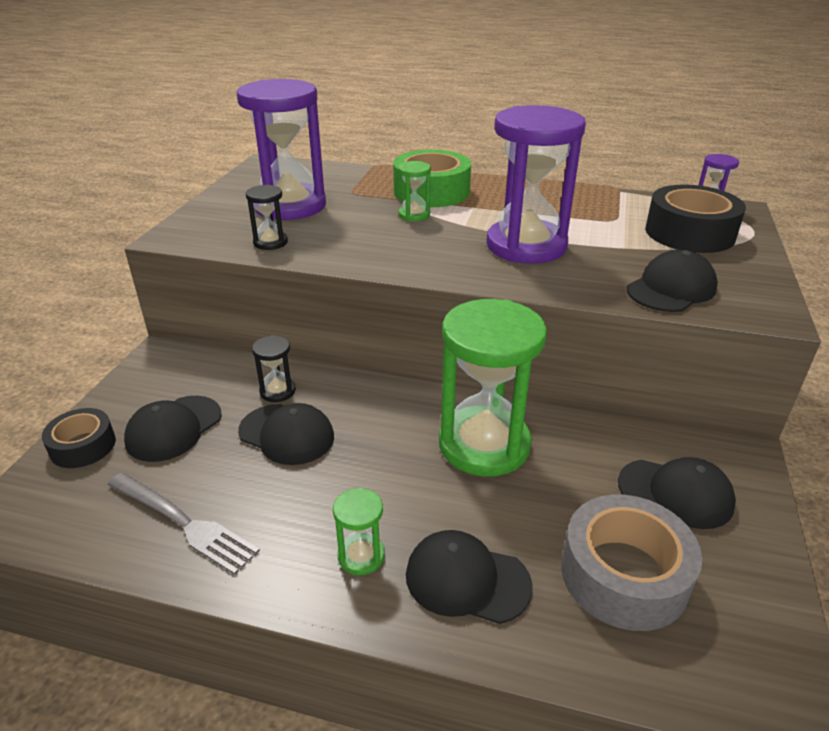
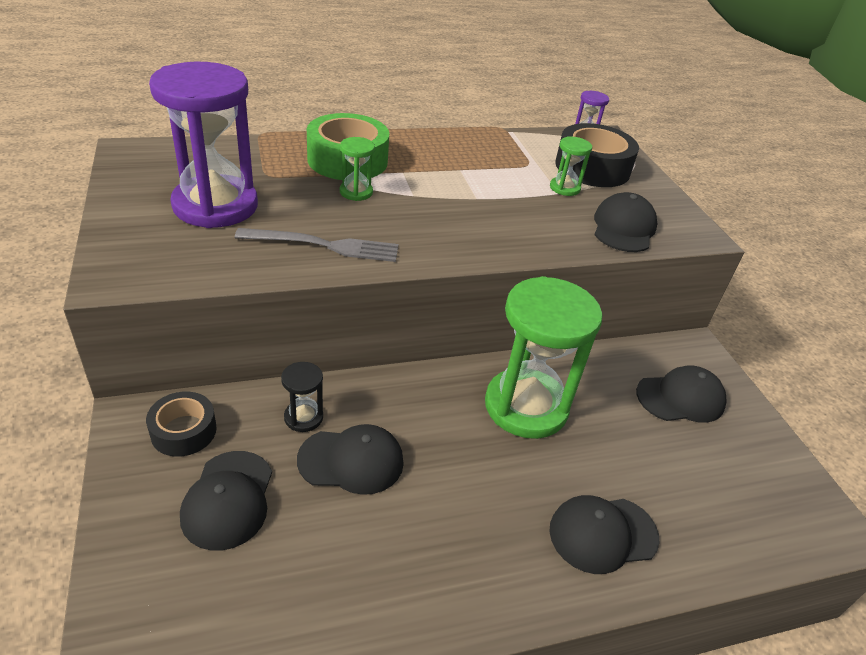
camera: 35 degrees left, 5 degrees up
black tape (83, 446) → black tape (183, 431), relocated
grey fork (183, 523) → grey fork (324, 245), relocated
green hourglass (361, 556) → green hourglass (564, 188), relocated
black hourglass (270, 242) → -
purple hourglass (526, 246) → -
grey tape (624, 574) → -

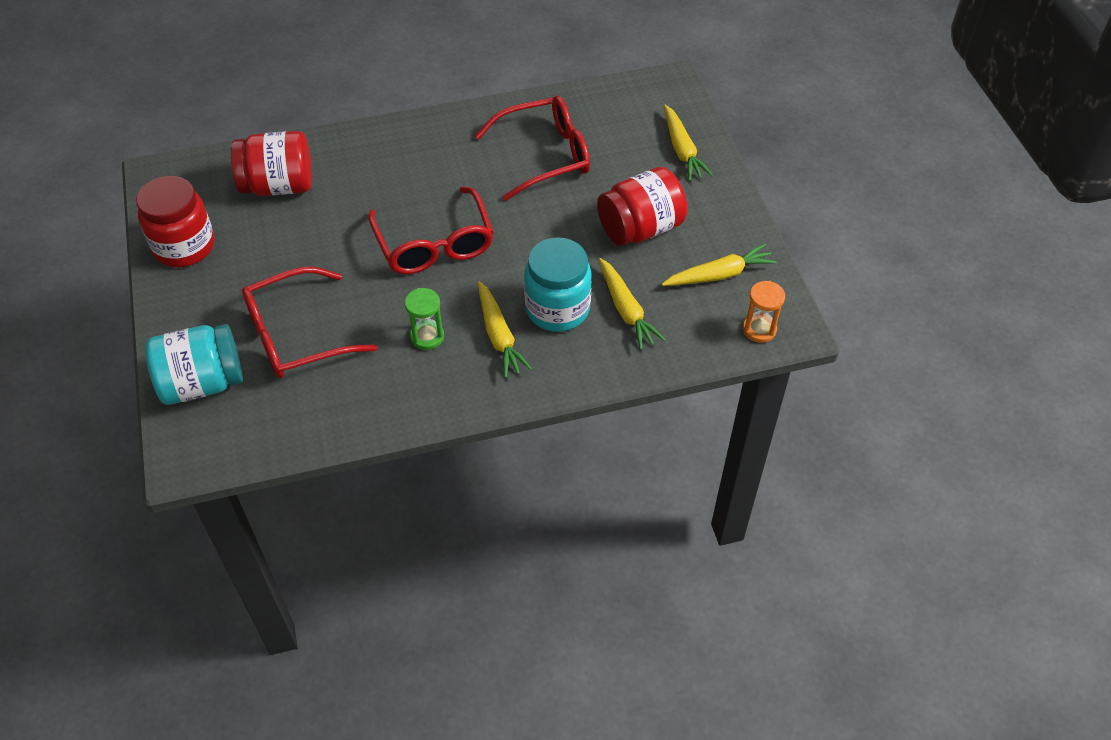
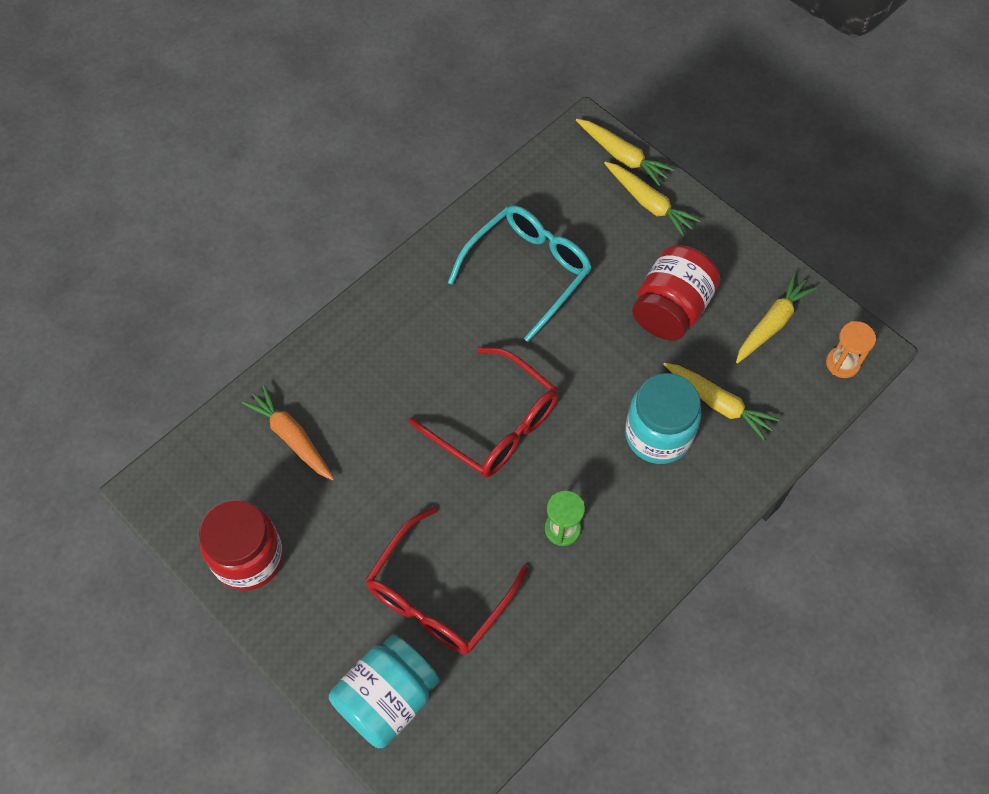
camera: 30 degrees left, 10 degrees up
red jar (278, 186) → orange carrot (292, 437)
red glasses (545, 155) → turquoise glasses (528, 271)
yellow carrot (499, 336) → yellow carrot (622, 156), relocated

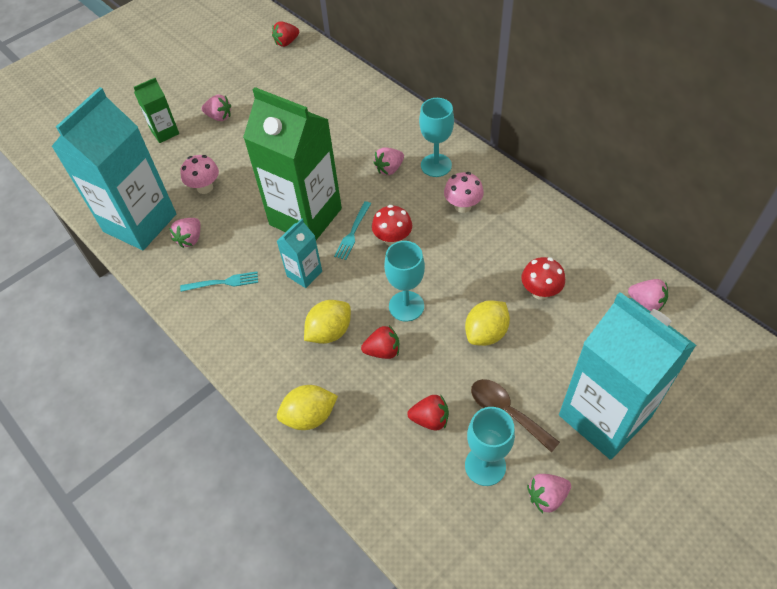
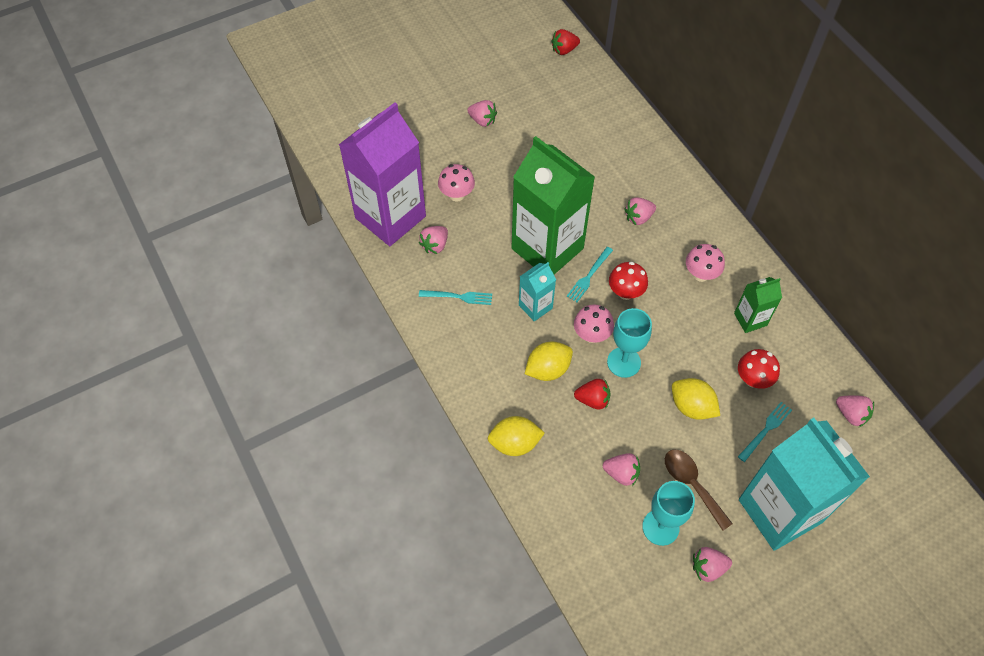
camera: 10 degrees right, 5 degrees up
turquoise carton (140, 223) → purple carton (390, 217)
- → pink mushroom (591, 335)
red strawberry (430, 419) → pink strawberry (621, 473)
yellow lemon (486, 333) → yellow lemon (691, 407), 75 degrees clockwise
green carton (165, 132) → green carton (750, 319), relocated
- → turquoise fork (766, 430)
turquoise goblet (436, 165) → -

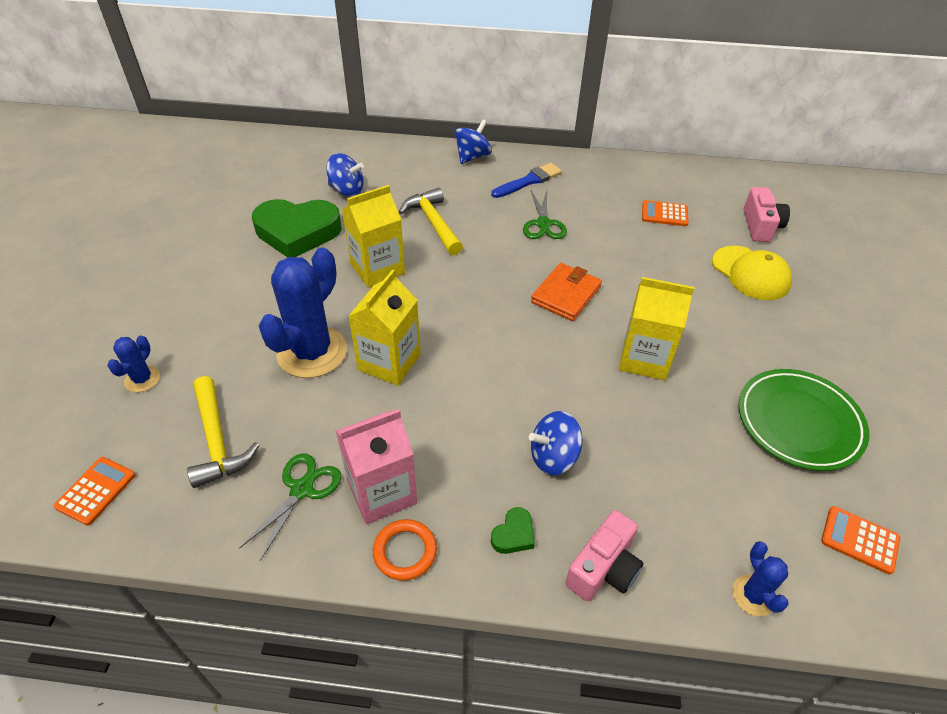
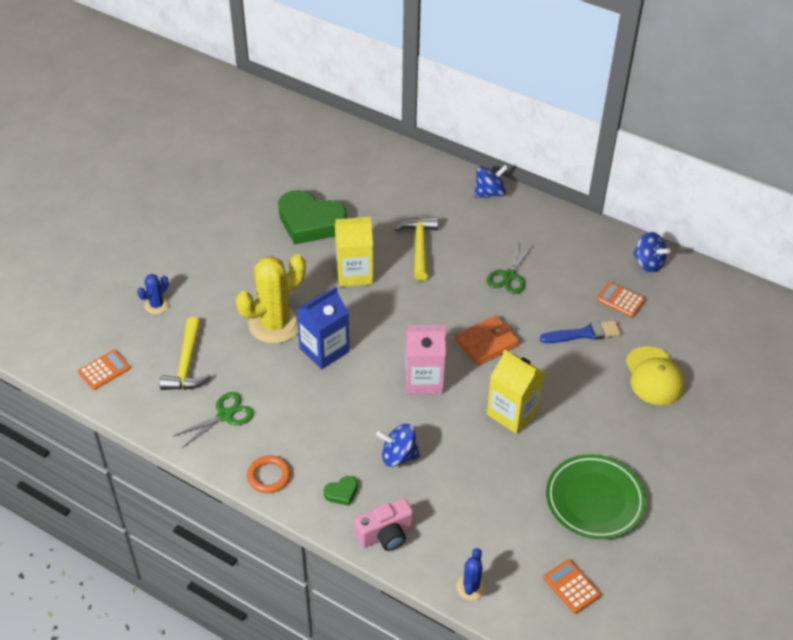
camera: 25 degrees right, 0 degrees up
blue cactus (312, 352) → yellow cactus (275, 324)
yellow carton (389, 362) → blue carton (324, 350)
pink carton (382, 492) → pink carton (423, 380), relocated
blue brush (529, 181) → blue brush (583, 334), relocated
blue spinning top (347, 190) → blue spinning top (648, 263), relocated
pink camera (760, 226) → -

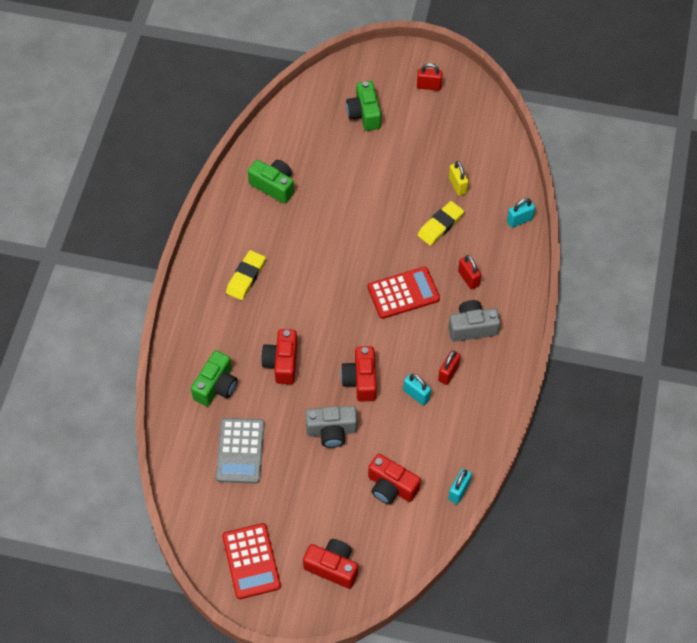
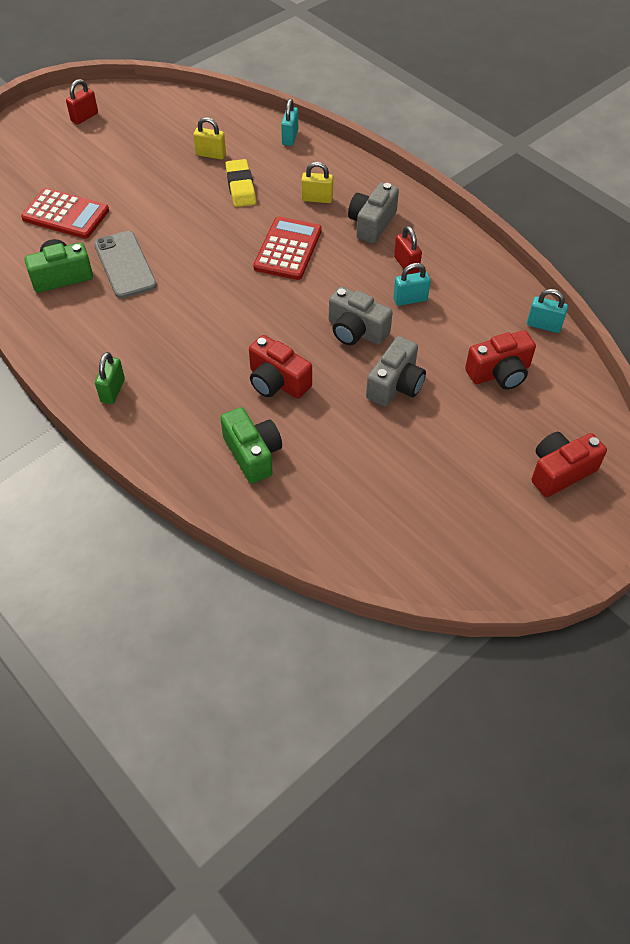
camera: 55 degrees left, 5 degrees down
red calculator (251, 561) → red calculator (66, 214), relocated
- → grey phone (125, 265)
- → green padlock (112, 391)
red padlock (468, 278) → yellow padlock (317, 199)
red camera (360, 380) → grey camera (356, 331)
turquoise padlock (459, 491) → turquoise padlock (543, 325), 45 degrees counterclockwise
grey calculator (240, 451) → -
yellow eraser (246, 277) → -
green camera (364, 114) → -

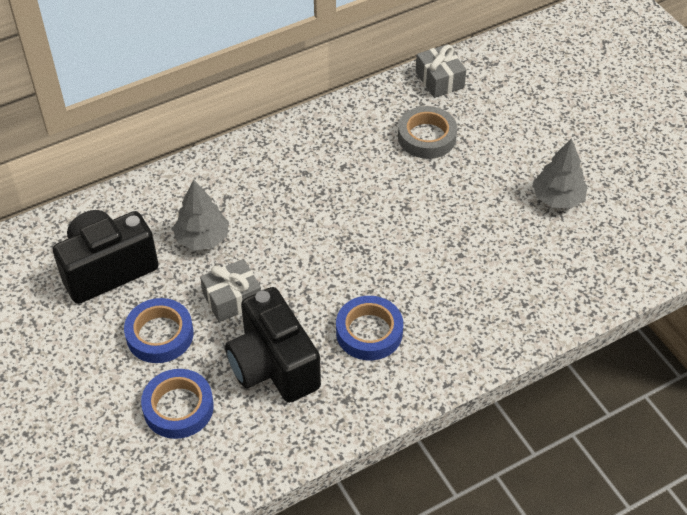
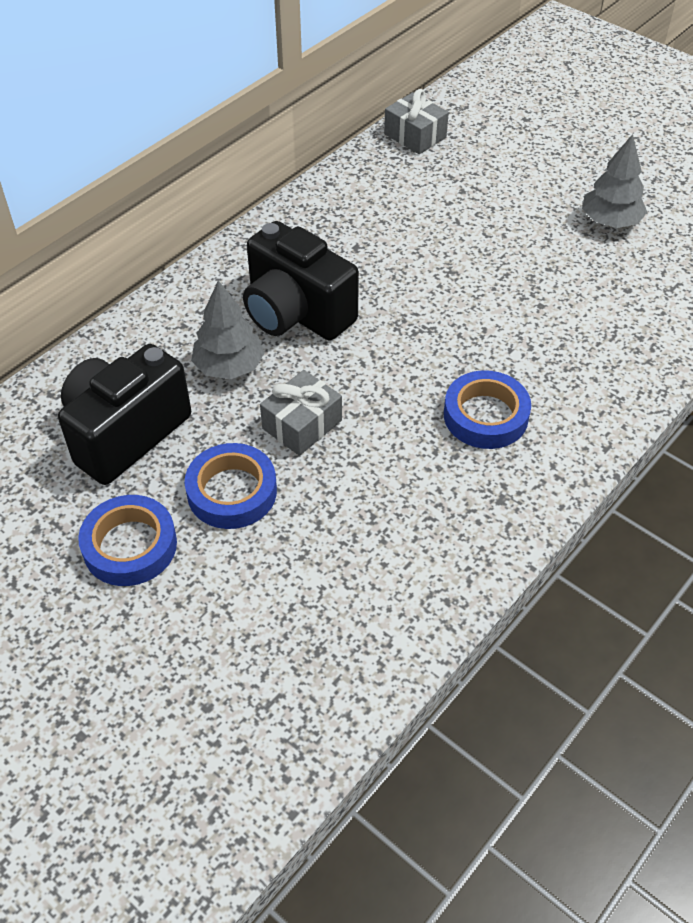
camera: 20 degrees left, 0 degrees up
blue tape (178, 407) → blue tape (130, 546), relocated
black camera (273, 366) → black camera (296, 313), relocated
grey tape (427, 137) → -

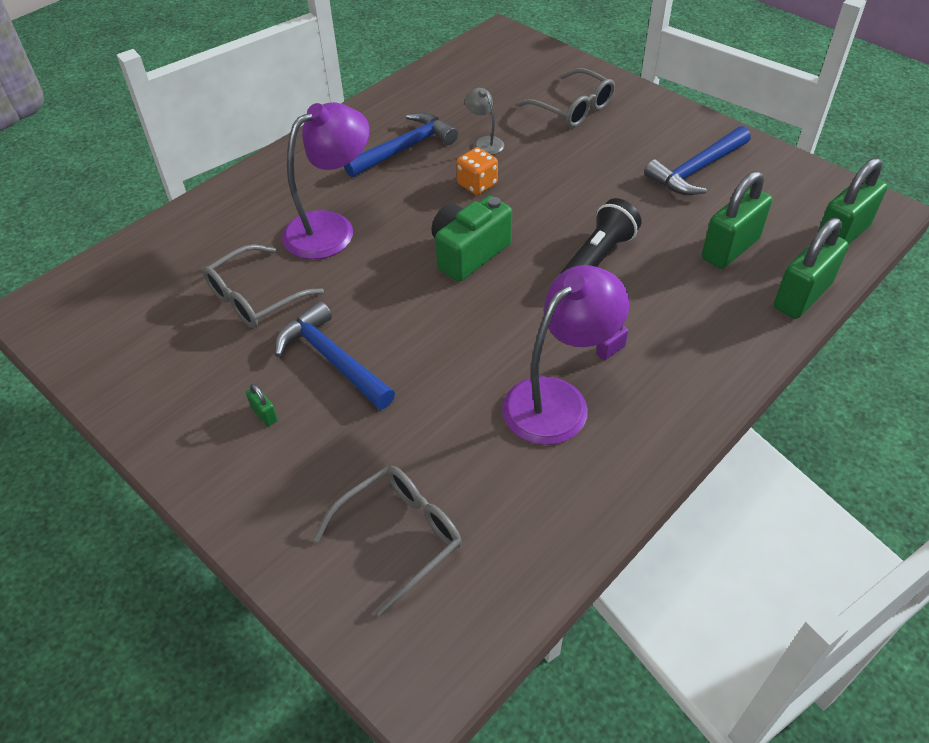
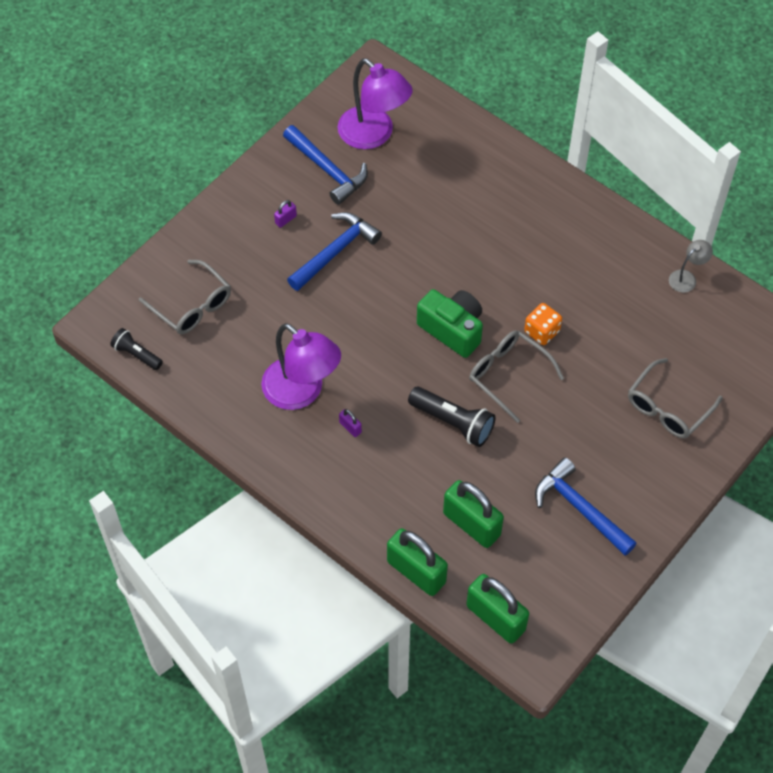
camera: 85 degrees right, 10 degrees up
- → black flashlight (136, 354)
green padlock (264, 414) → purple padlock (286, 219)
blue hammer (404, 149) → blue hammer (327, 170), relocated
purple lamp (331, 228) → purple lamp (374, 135), relocated
grey glasses (255, 297) → grey glasses (508, 375), relocated
grey lamp (485, 142) → grey lamp (686, 278), relocated

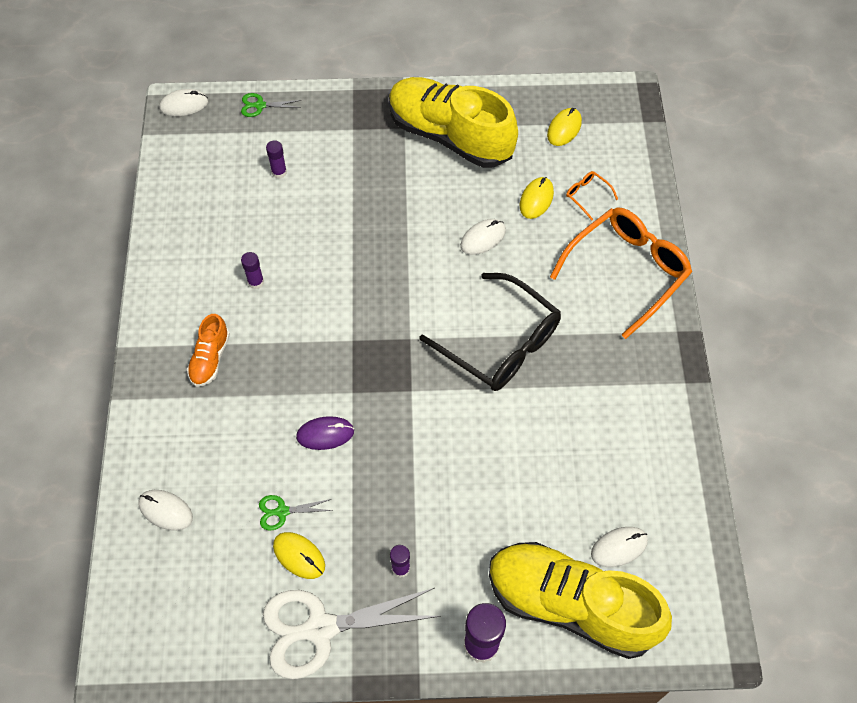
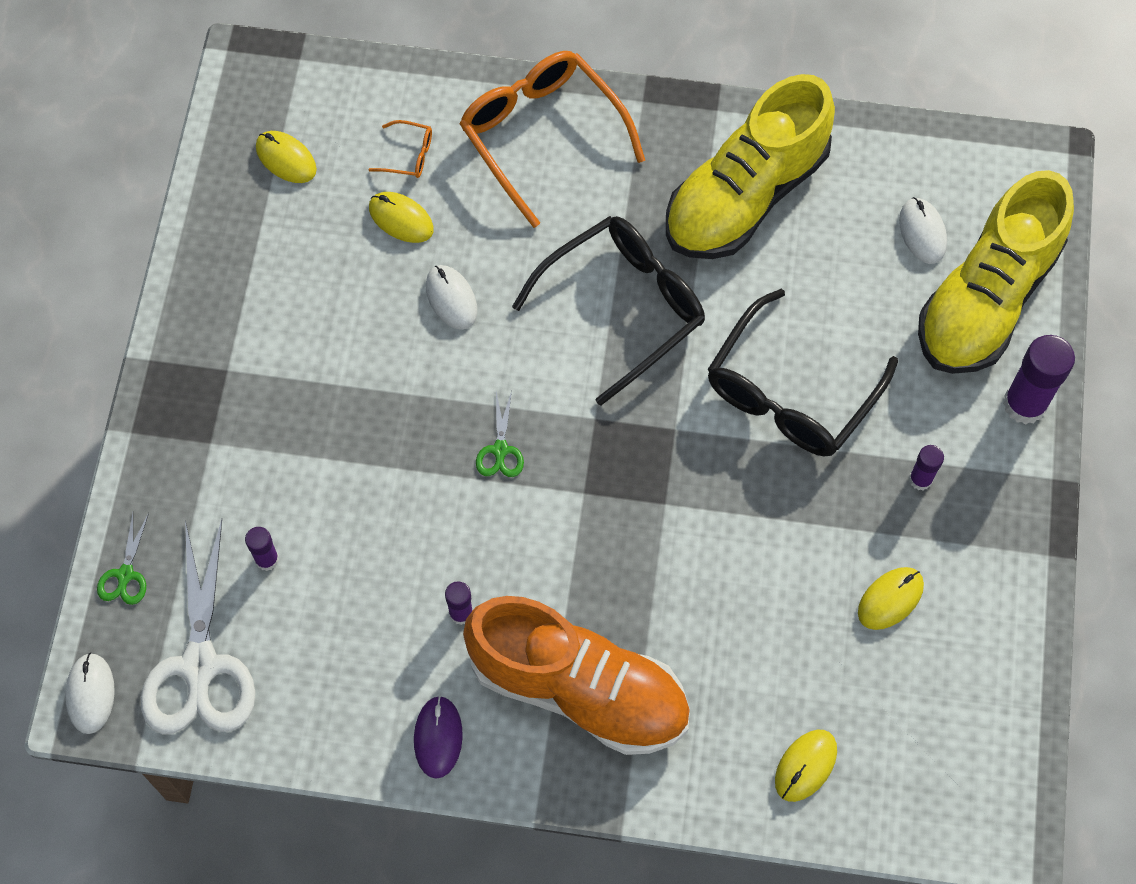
camera: 80 degrees left, 5 degrees up
white scissors (319, 629) → white scissors (200, 667), relocated
orange glasses (587, 195) → orange glasses (409, 155), 135 degrees counterclockwise
purple mouse (325, 434) → purple mouse (438, 737), relocated
orange shoe (210, 358) → orange shoe (578, 688), x2.24
green scissors (282, 511) → green scissors (500, 450), relocated
yellow shoe (450, 136) → yellow shoe (745, 195), relocated
- → black glasses (790, 394)
white mouse (165, 511) → yellow mouse (805, 766)

